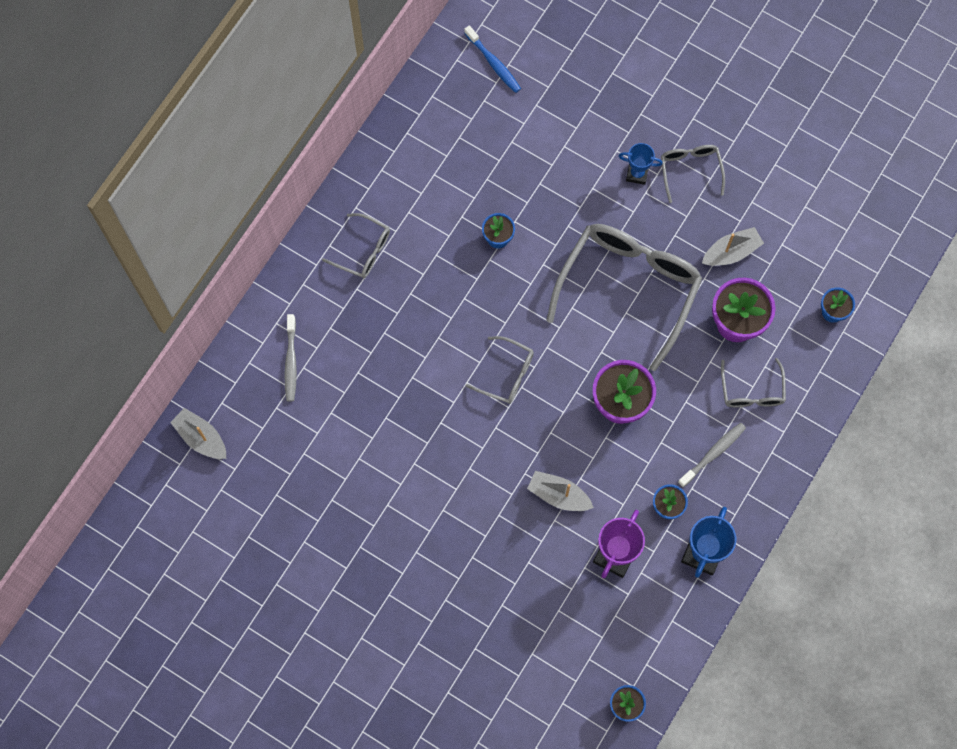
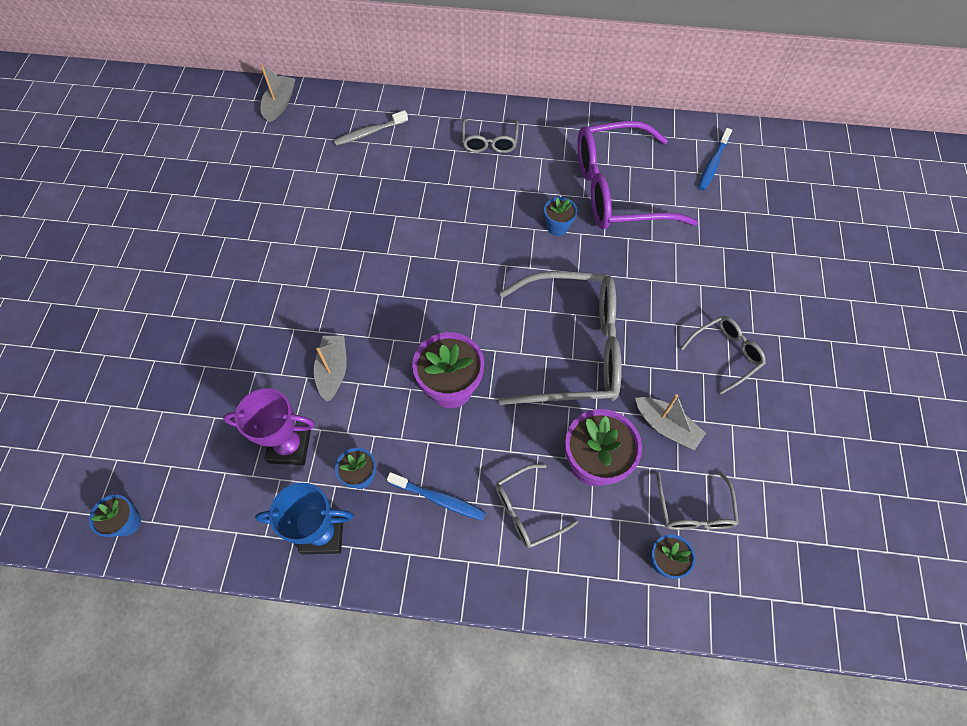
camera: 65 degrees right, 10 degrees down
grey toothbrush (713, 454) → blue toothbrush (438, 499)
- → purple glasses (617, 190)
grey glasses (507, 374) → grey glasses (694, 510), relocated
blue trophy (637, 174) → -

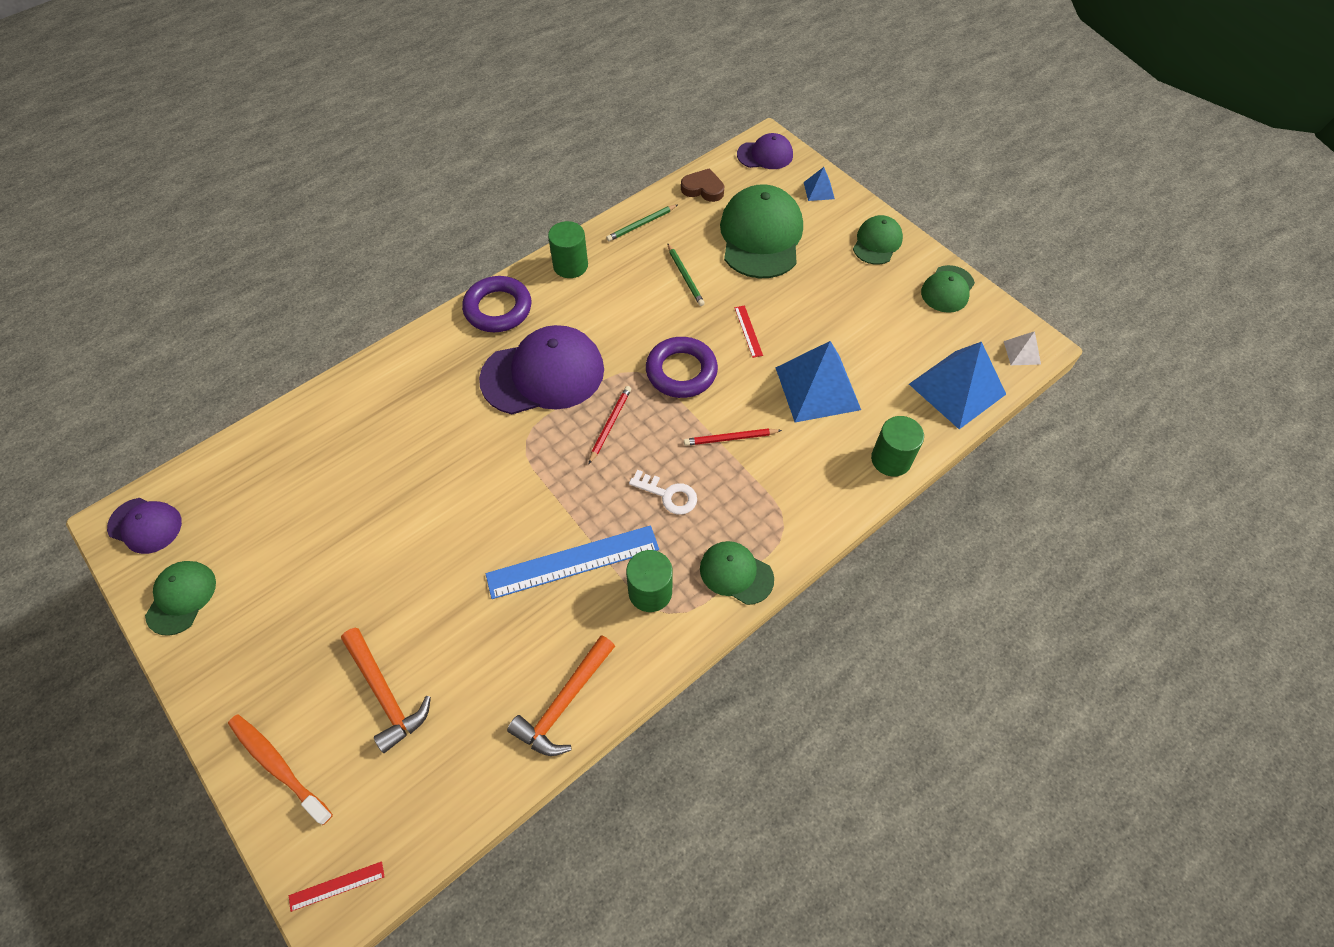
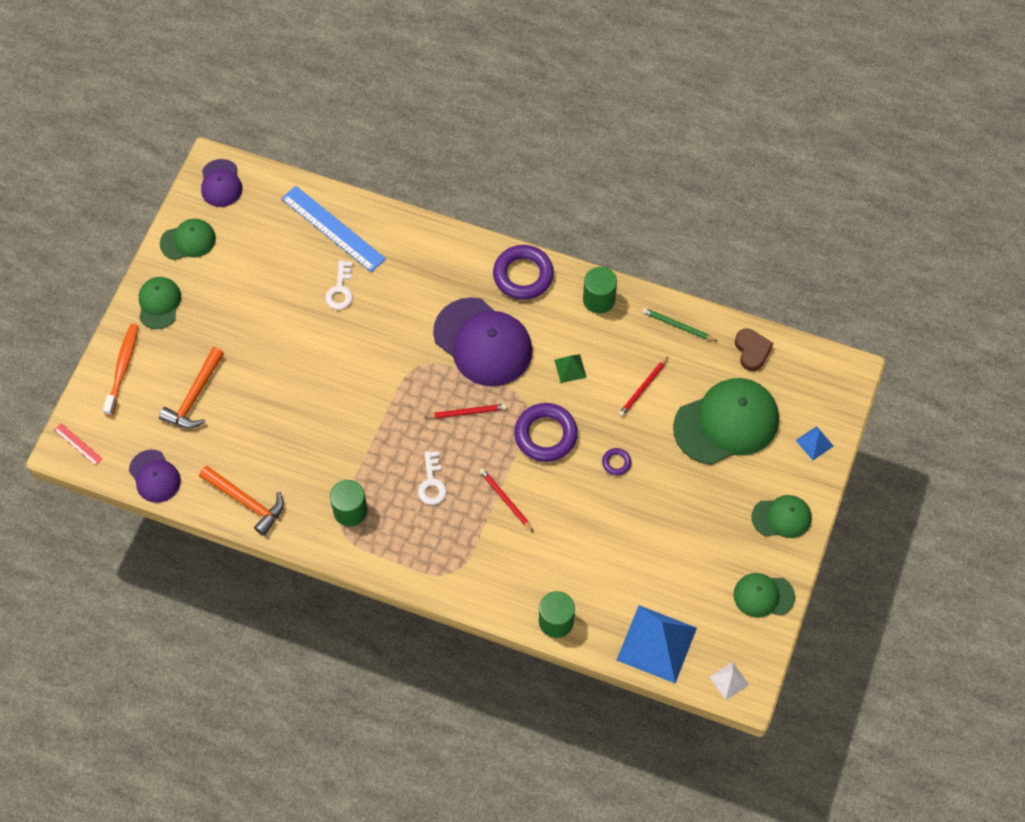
camera: 60 degrees right, 5 degrees up
purple cap (765, 155) → purple cap (154, 476), relocated
green cap (736, 573) → green cap (159, 303), relocated
orange hammer (564, 702) → orange hammer (246, 501), 150 degrees counterclockwise
blue ruler (573, 562) → blue ruler (333, 229), relocated
- → white key (340, 290)
- → green pyramid (570, 368)
red ruler (748, 331) → purple ring (616, 463)
green pencil (685, 276) → red pencil (643, 388)
blue pyramid (817, 388) → -

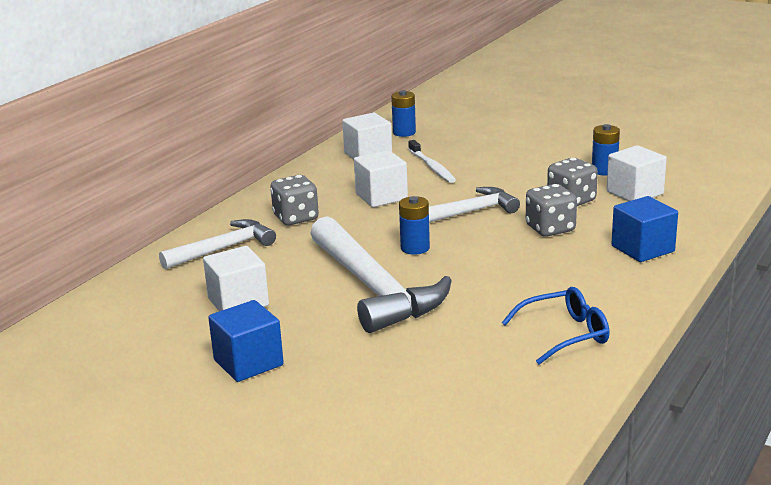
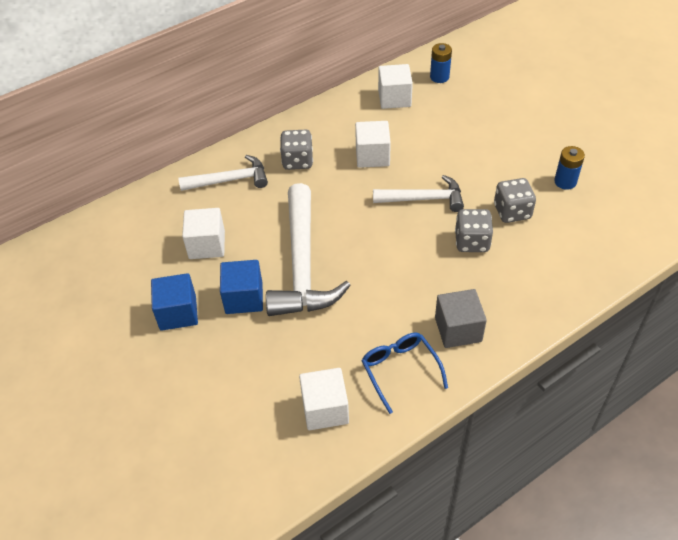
camera: 25 degrees right, 25 degrees up
blue cube (642, 249) → blue cube (244, 298), relocated
white cube (635, 193) → white cube (325, 409), relocated
blue glasses (564, 334) → blue glasses (400, 370), 120 degrees counterclockwise
- → grey cube (458, 329)
blue battery (415, 248) → -
white toothbrush (432, 167) → -

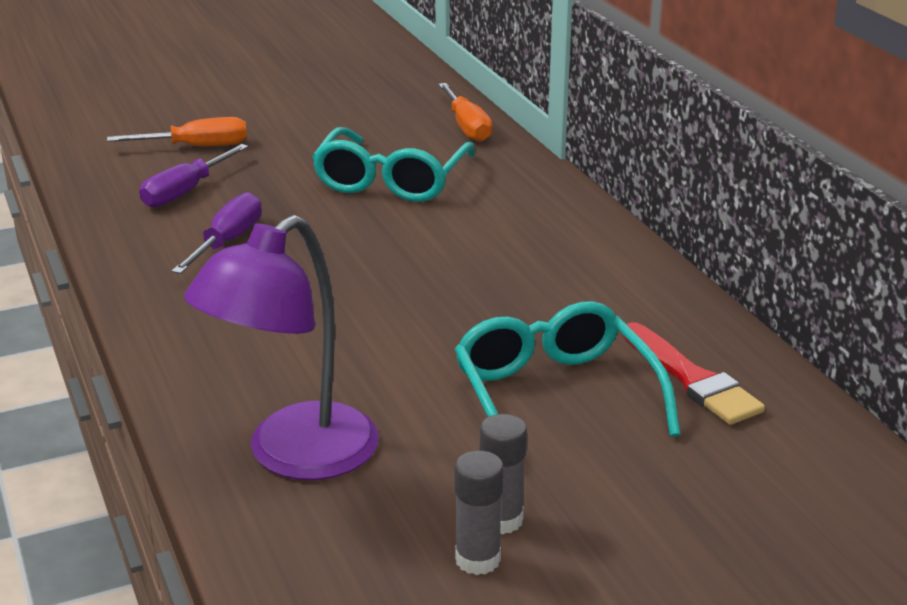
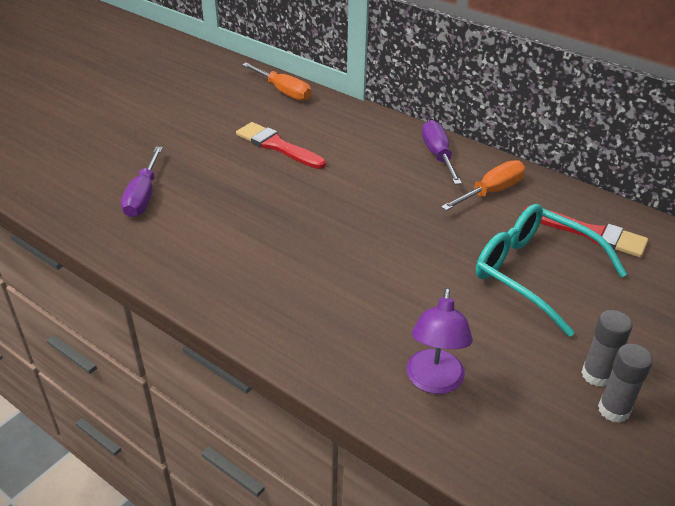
camera: 30 degrees left, 10 degrees up
turquoise glasses (391, 181) → red brush (277, 146)
purple lamp (294, 456) → purple lamp (434, 382), x0.62
purple screwdriver (227, 242) → purple screwdriver (438, 155), relocated
orange screwdriver (196, 147) → orange screwdriver (491, 192), relocated

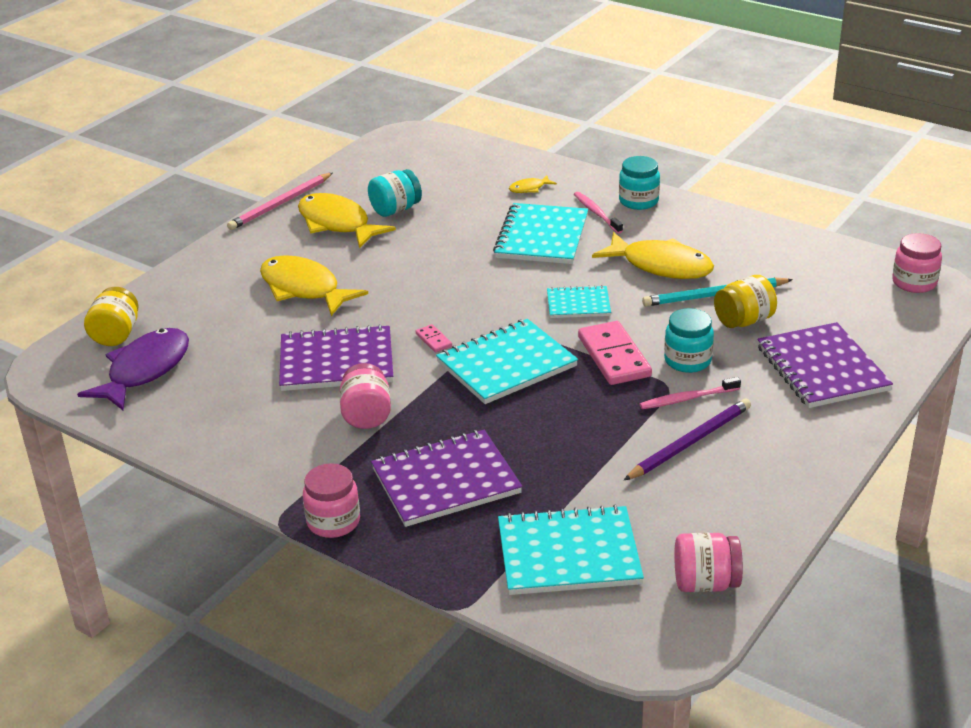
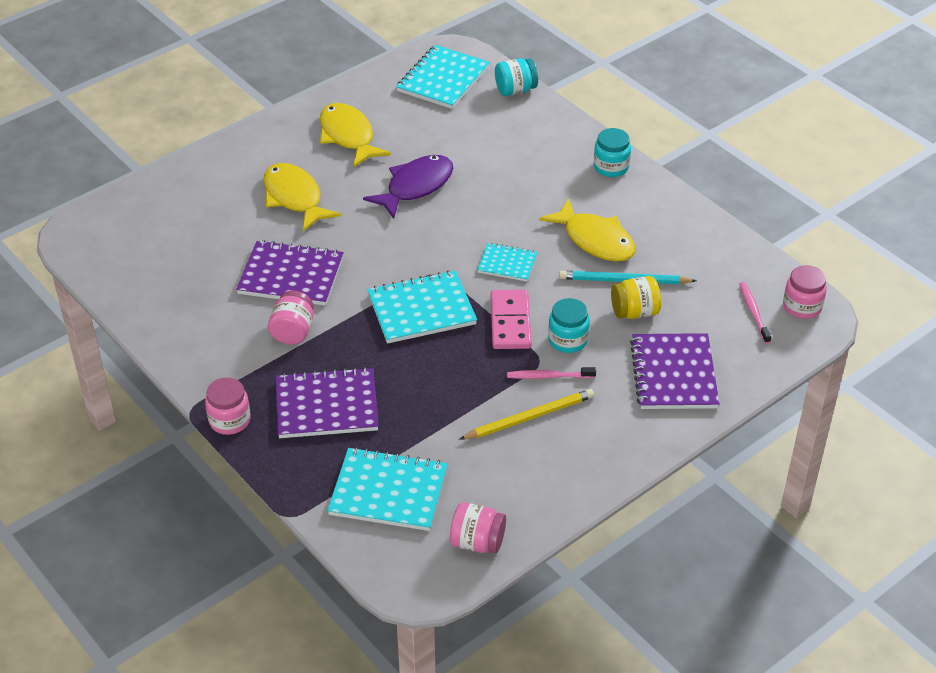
camera: 15 degrees right, 10 degrees up
purple fish (145, 370) → purple fish (415, 187), relocated
turquoise notebook (541, 237) → turquoise notebook (443, 79), relocated
purple pencil (690, 442) → yellow pencil (530, 417)
turquoise jar (395, 210) → turquoise jar (515, 90), relocated
pink toothbrush (596, 213) → pink toothbrush (753, 312), relocated
yellow jar (116, 335) → -
pink pencil (280, 204) → -
pink domino (434, 340) → -
yellow fish (529, 188) → -

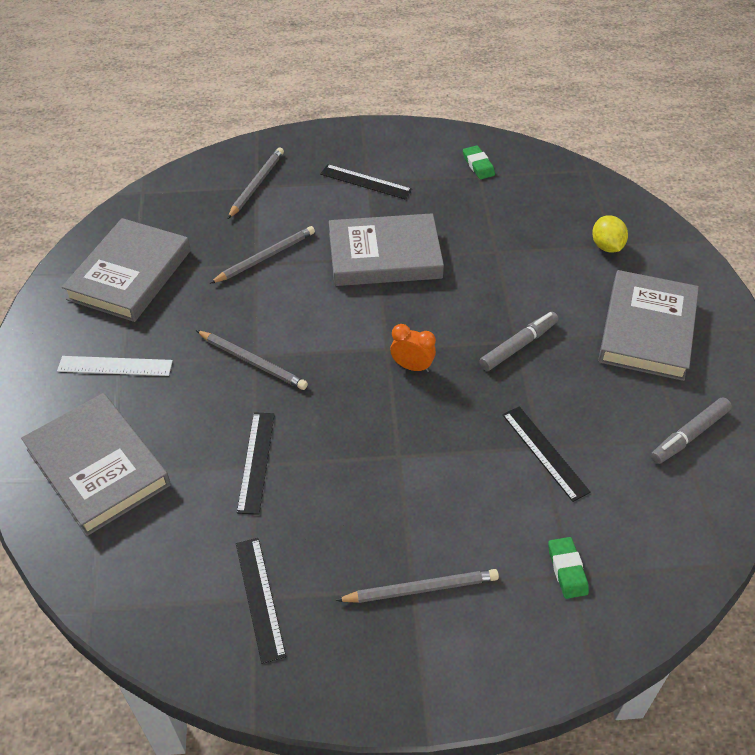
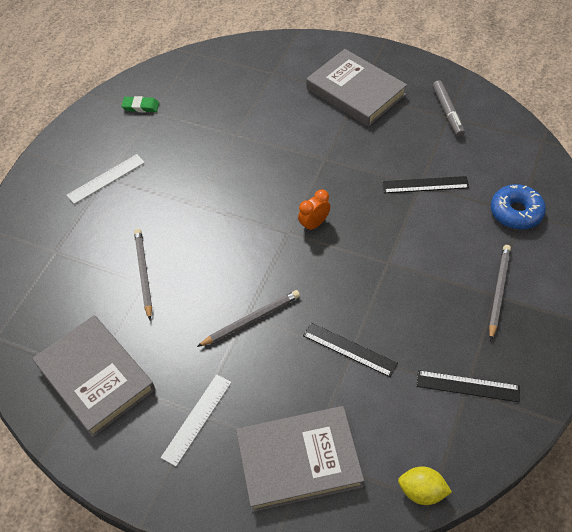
camera: 60 degrees left, 5 degrees up
black ruler (365, 182) → white ruler (106, 179)
yellow lemon (606, 246) → yellow lemon (422, 492), relocated
green eraser (567, 570) → blue donut (516, 212)
grey pencil (256, 184) → -
grey book (384, 256) → -
grey marker (518, 346) → -

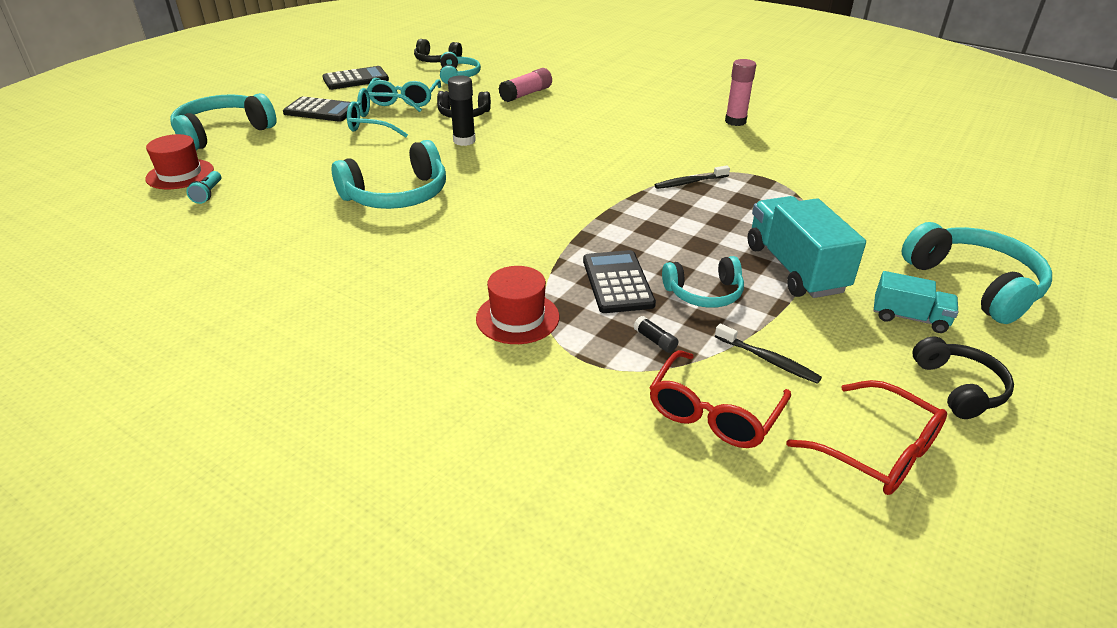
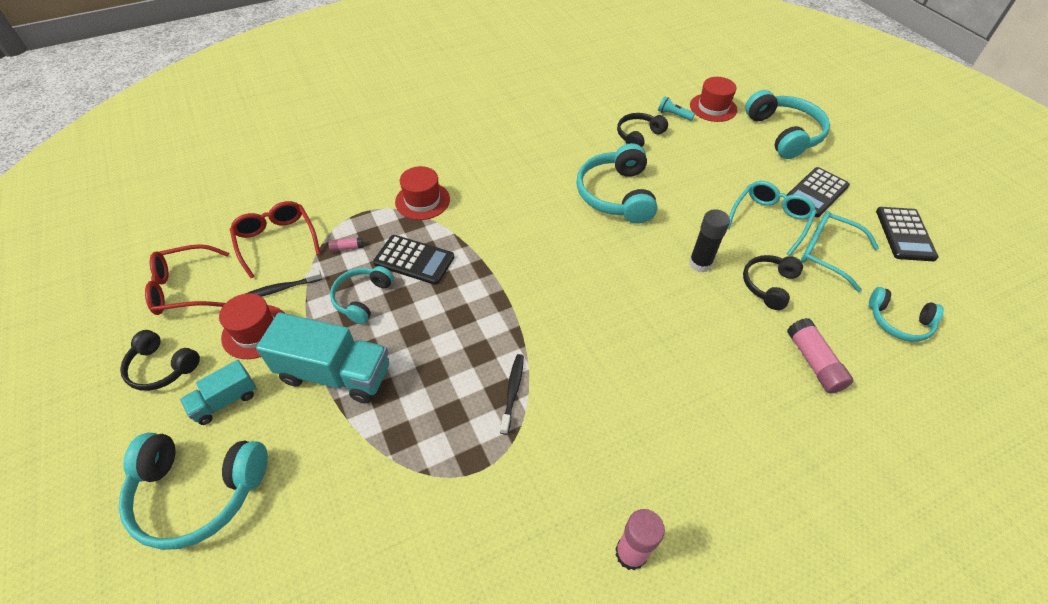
camera: 120 degrees right, 15 degrees up
- → red hat (256, 331)
black glue stick (655, 340) → pink glue stick (347, 248)
black headphones (436, 60) → black headphones (638, 136), relocated

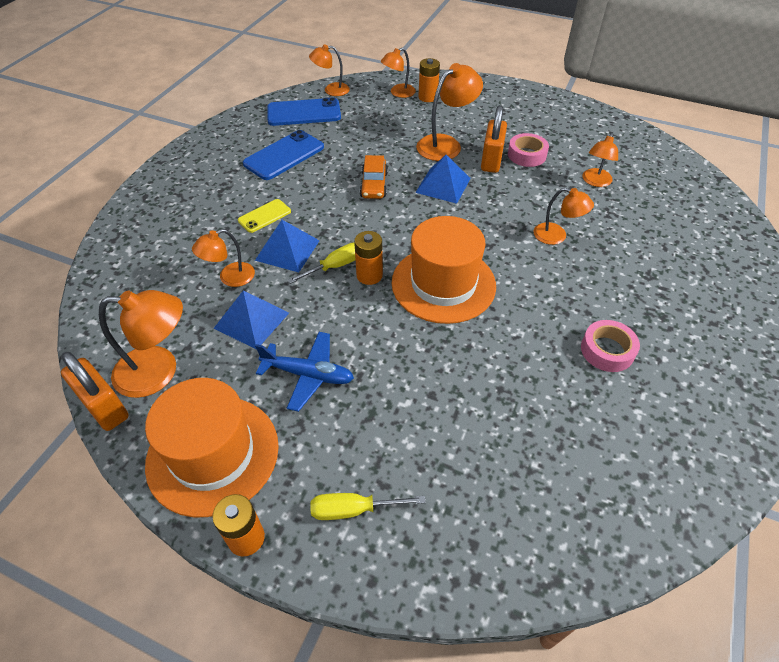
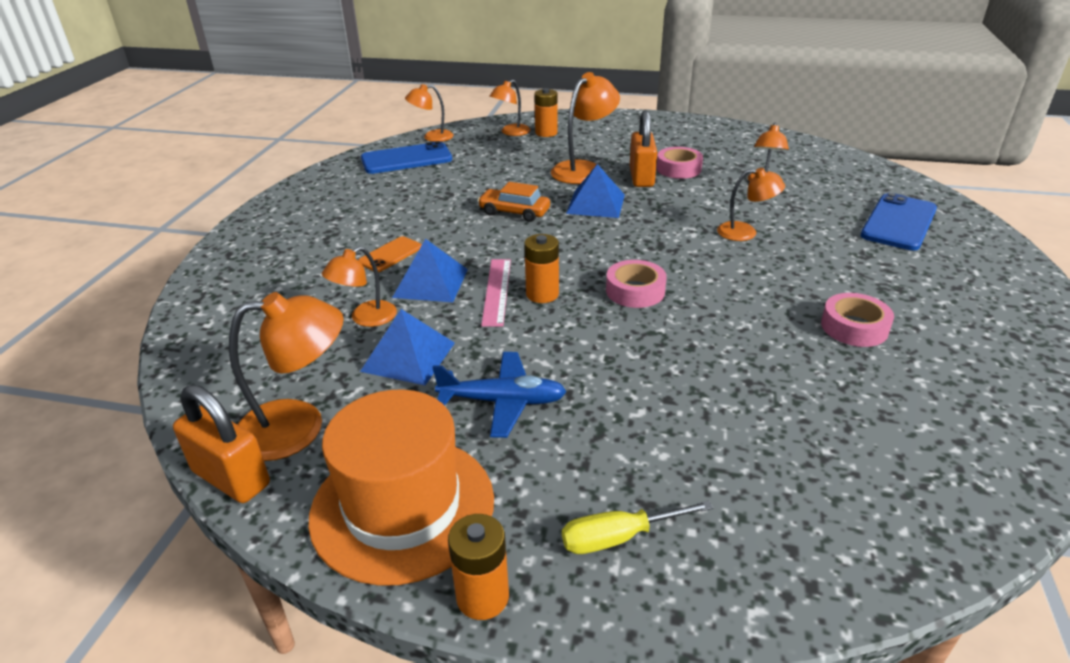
camera: 10 degrees left, 15 degrees down
yellow phone (264, 216) → orange phone (390, 255)
orange car (374, 185) → orange car (514, 212), 120 degrees clockwise
yellow screwdriver (335, 266) → pink ruler (496, 291)
orange hat (443, 284) → pink tape (635, 291)
blue phone (284, 155) → blue phone (898, 222), relocated

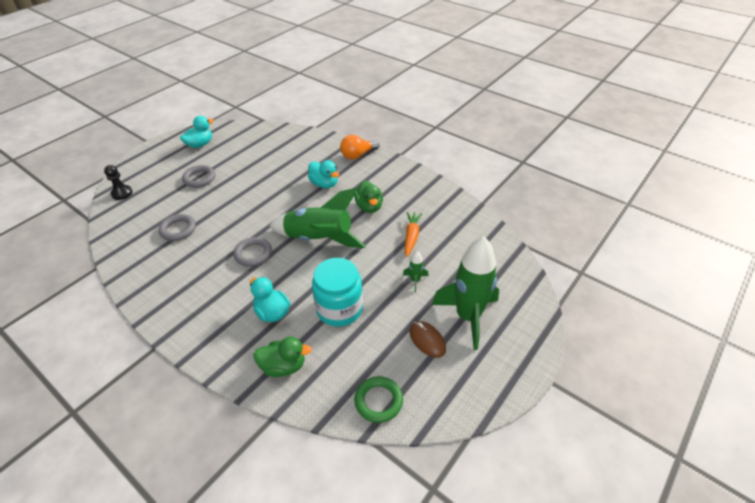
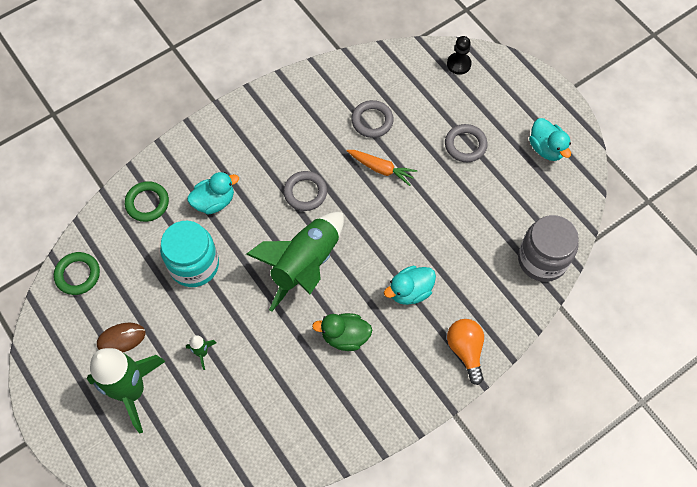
camera: 105 degrees right, 20 degrees up
green duck (284, 366) → green ring (147, 203)
orange carrot (411, 236) → orange carrot (381, 169), relocated
- → grey jar (542, 259)

